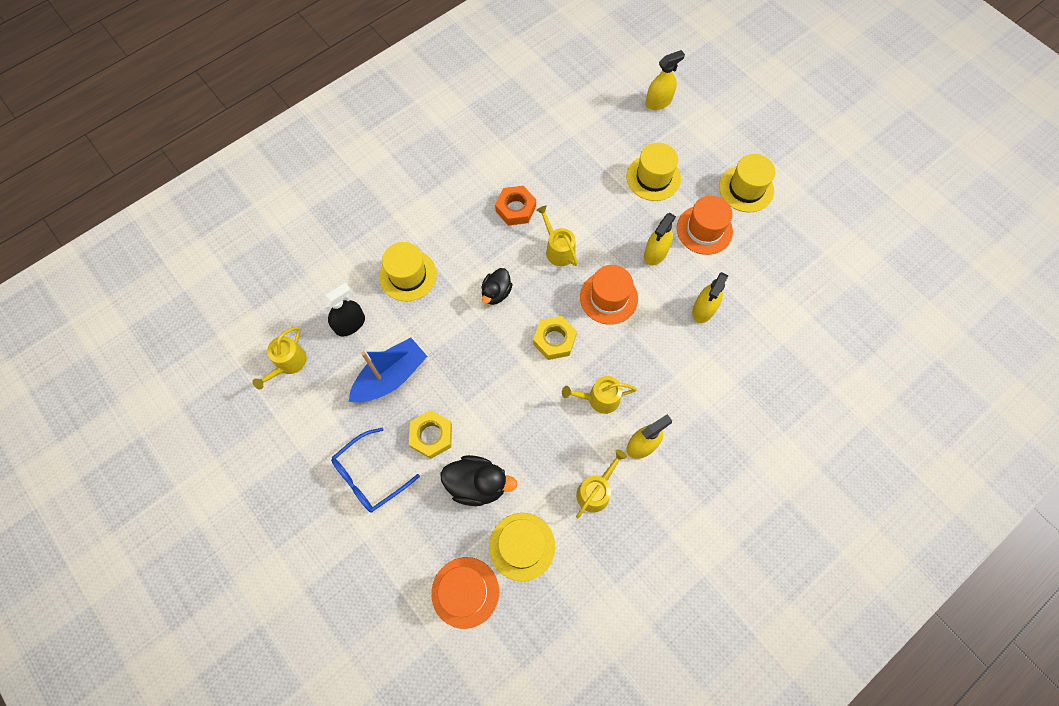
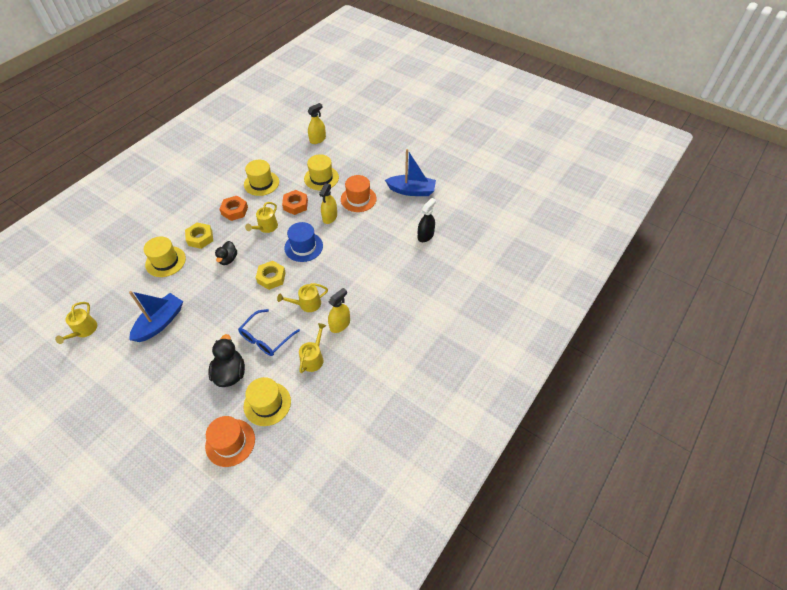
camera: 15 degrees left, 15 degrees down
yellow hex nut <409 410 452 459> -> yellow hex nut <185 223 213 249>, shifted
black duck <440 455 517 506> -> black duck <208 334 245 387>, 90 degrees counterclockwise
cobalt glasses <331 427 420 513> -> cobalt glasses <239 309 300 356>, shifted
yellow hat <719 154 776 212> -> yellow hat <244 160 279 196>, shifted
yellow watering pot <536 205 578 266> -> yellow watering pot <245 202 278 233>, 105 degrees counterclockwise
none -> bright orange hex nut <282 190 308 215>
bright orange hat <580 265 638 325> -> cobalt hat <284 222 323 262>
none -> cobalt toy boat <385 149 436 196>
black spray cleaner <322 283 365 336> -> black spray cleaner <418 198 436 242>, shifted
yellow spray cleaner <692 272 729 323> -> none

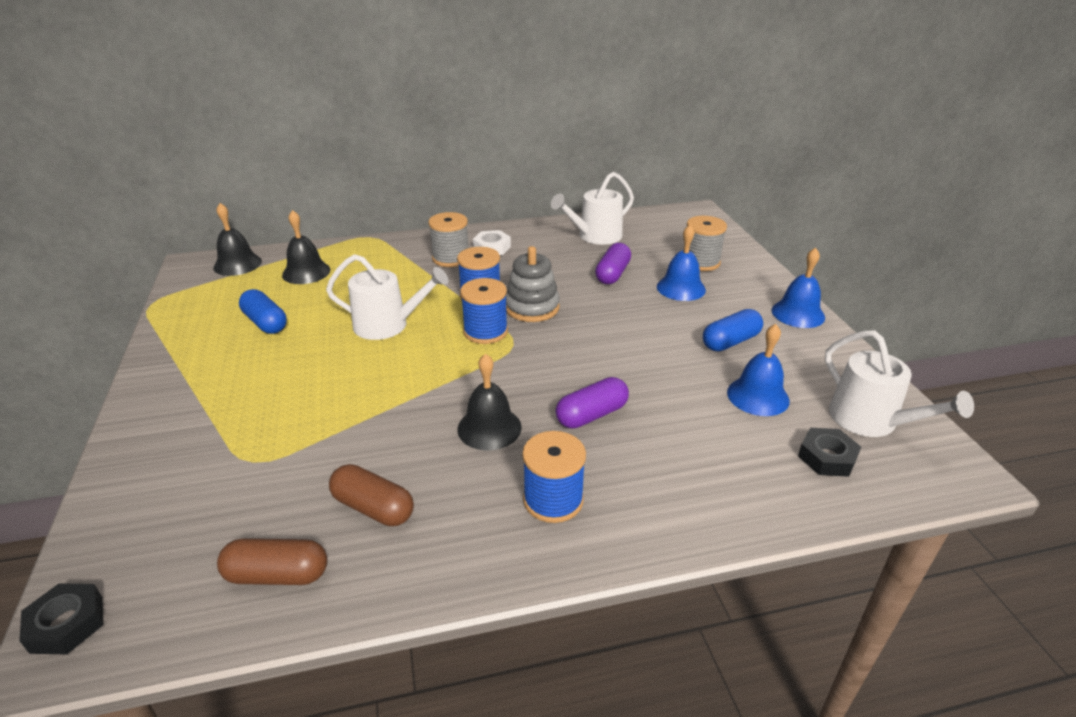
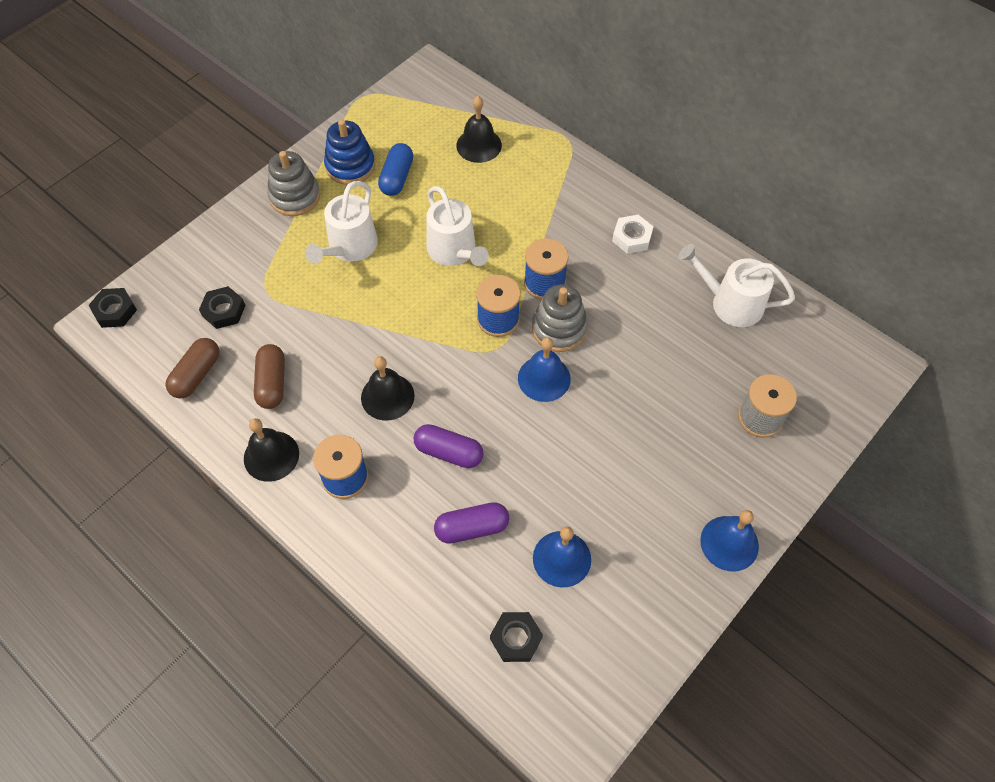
camera: 55 degrees right, 25 degrees up
brown pill shape <217 538 327 585> -> brown pill shape <165 338 220 399>, 60 degrees clockwise
none -> black hex nut <199 286 246 329>
black bell <213 203 262 276> -> black bell <244 418 299 482>, shifted
none -> grey stacking rings <267 151 320 216>
white watering pot <825 331 974 437> -> white watering pot <305 181 378 264>, shifted
none -> cobalt stacking rings <324 119 375 185>
royal purple pill shape <595 243 631 284> -> royal purple pill shape <434 502 509 544>, shifted
cobalt bell <657 225 706 301> -> cobalt bell <518 337 571 402>, shifted
grey reel of thread <428 212 469 267> -> none
cobalt pill shape <703 309 763 351> -> none

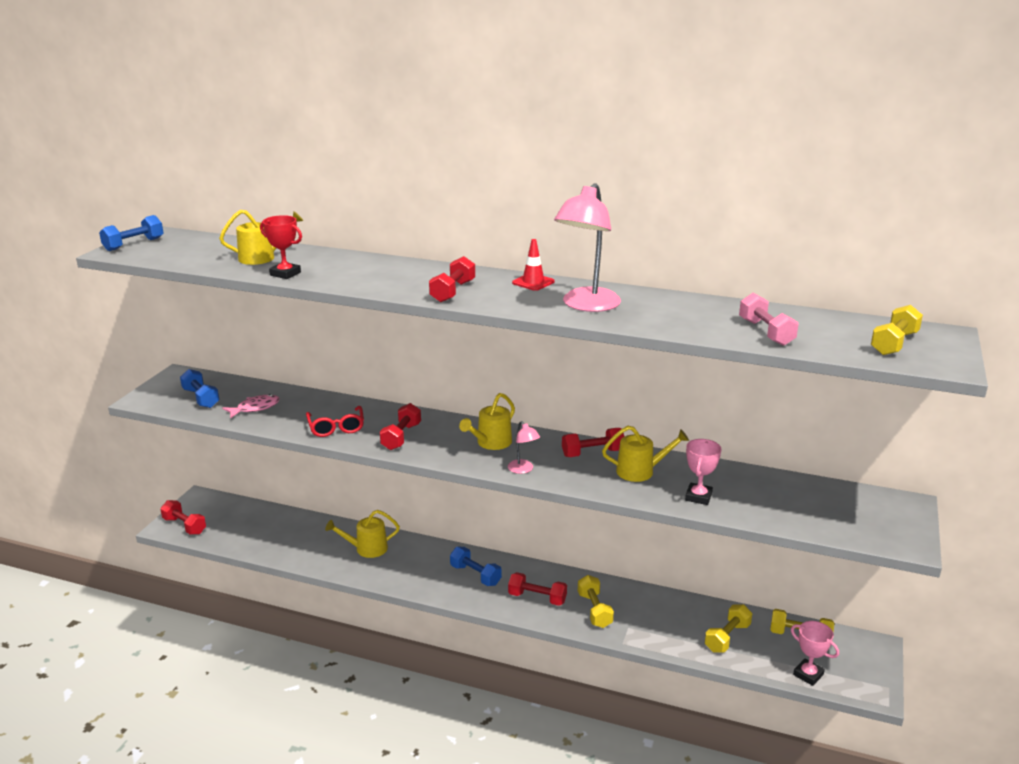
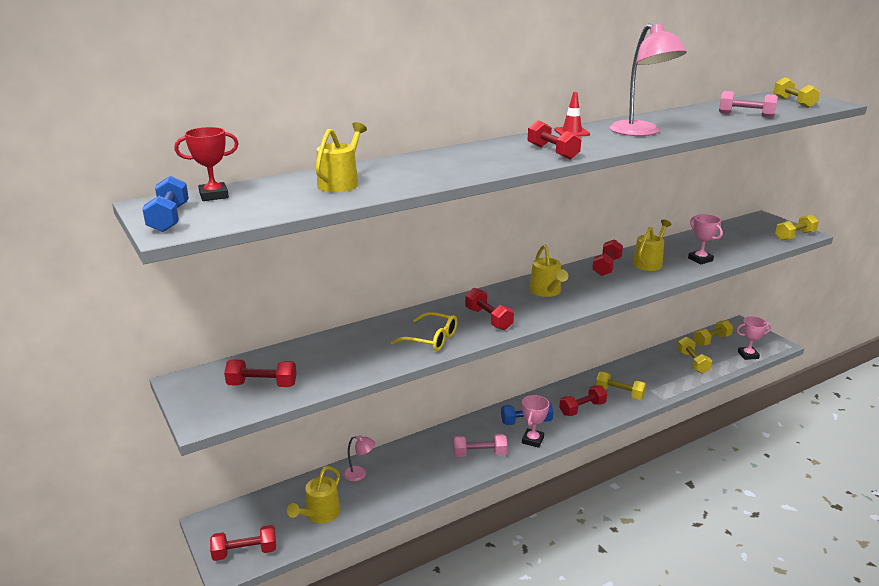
camera: 50 degrees left, 0 degrees up
crimson award cup <260 215 302 279> -> crimson award cup <175 127 239 201>, shifted
cobalt free weight <180 369 219 408> -> crimson free weight <224 360 297 387>
yellow watering pot <325 510 400 558> -> yellow watering pot <287 466 340 523>, shifted
pink desk lamp <508 421 540 474> -> pink desk lamp <344 435 375 481>, shifted
crimson glasses <306 406 364 437> -> yellow glasses <391 312 457 351>
none -> pink free weight <453 434 507 457>
none -> pink award cup <522 395 549 448>
none -> yellow free weight <775 214 819 241>
pink fish figure <222 394 280 419> -> none

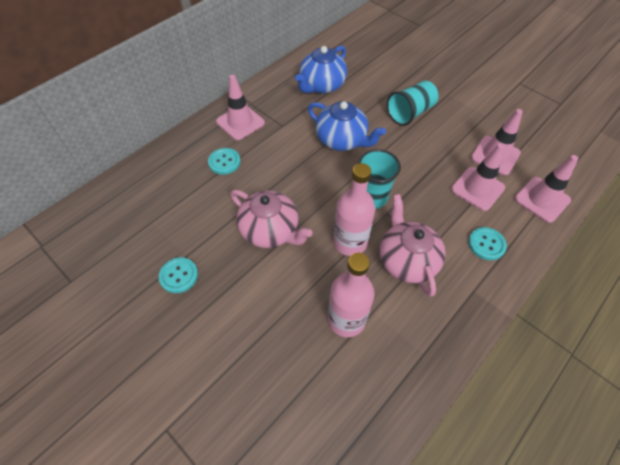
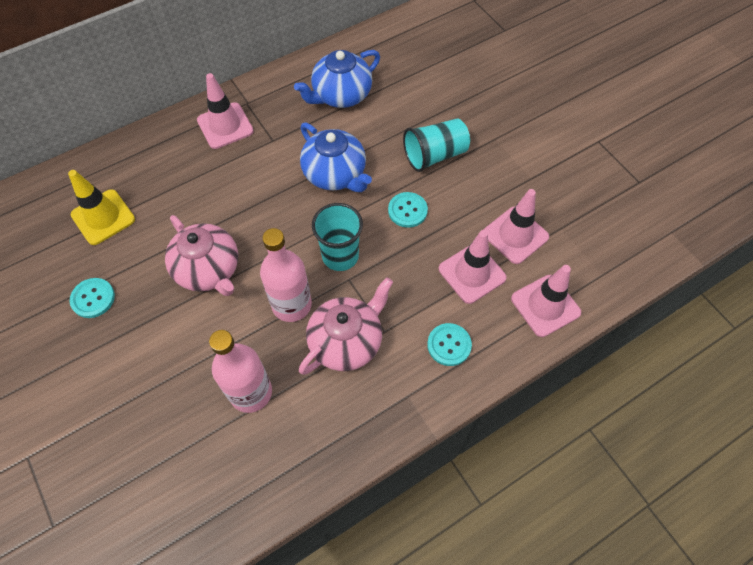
camera: 15 degrees right, 5 degrees up
none -> yellow traffic cone <68 170 135 245>
pink teapot <380 194 446 297> -> pink teapot <299 277 393 375>, 45 degrees clockwise
teal button <208 148 241 175> -> teal button <388 192 428 228>, shifted

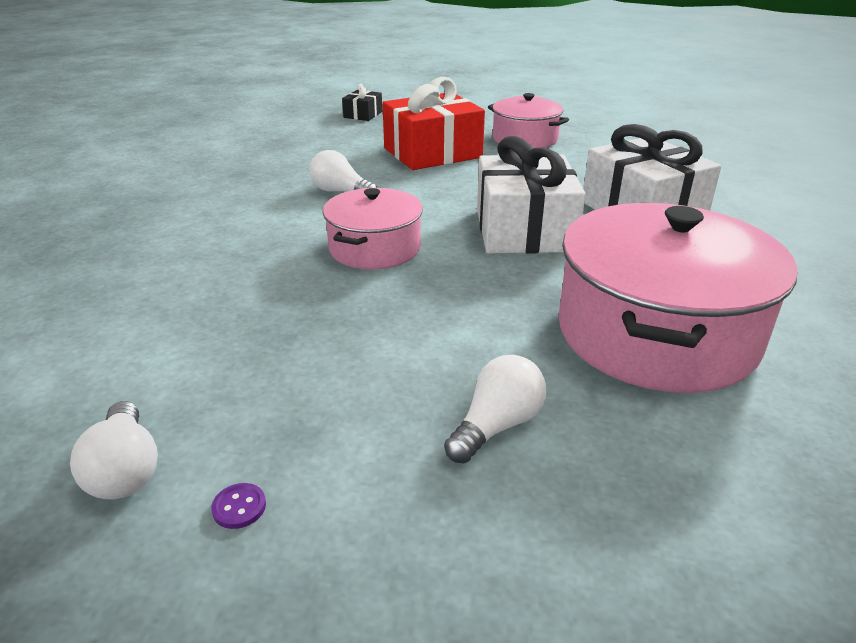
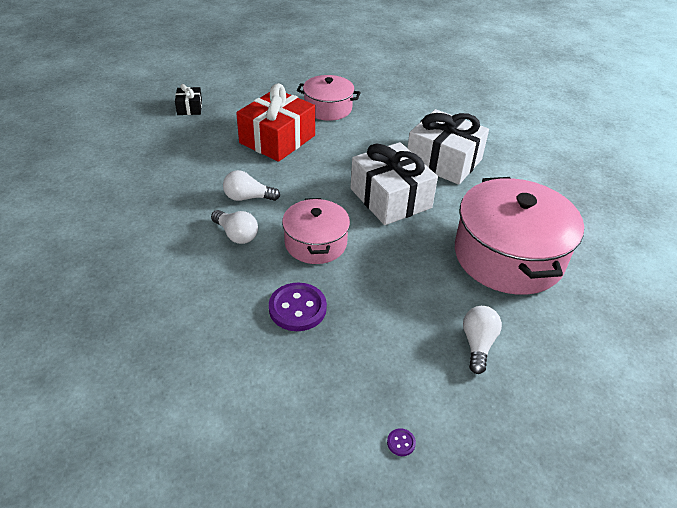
camera: 30 degrees left, 10 degrees up
white lightbulb <70 401 158 499> -> white lightbulb <211 210 258 244>, shifted
none -> royal purple button <269 283 327 331>

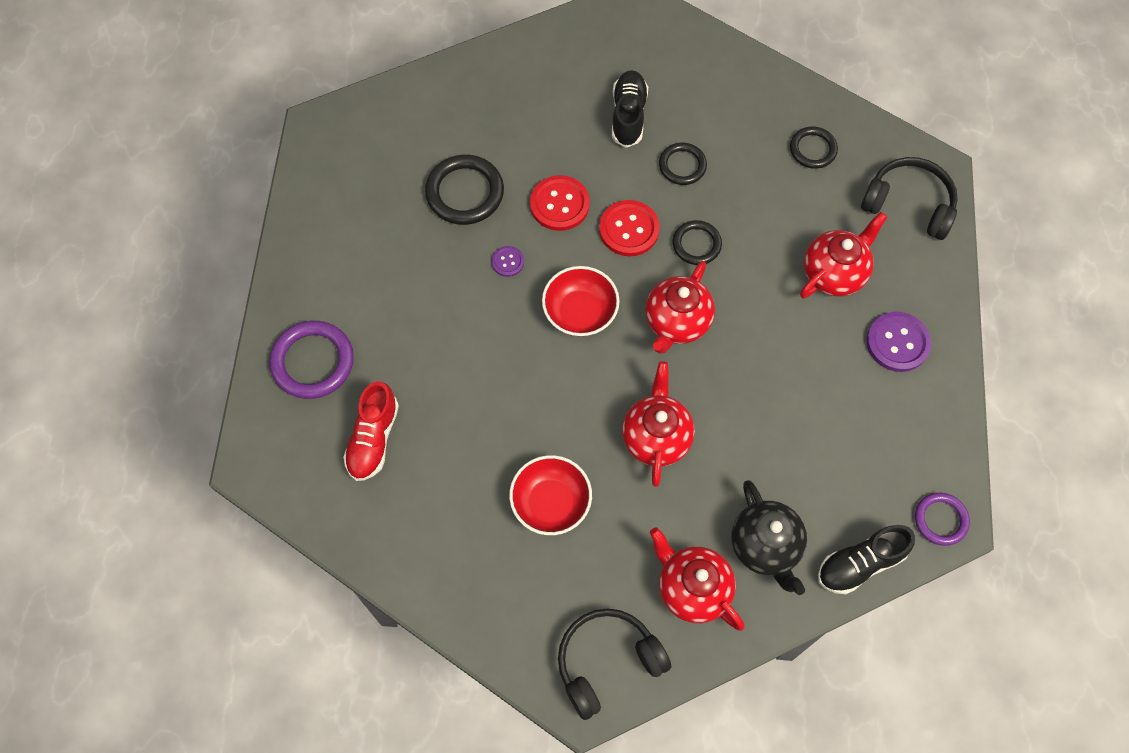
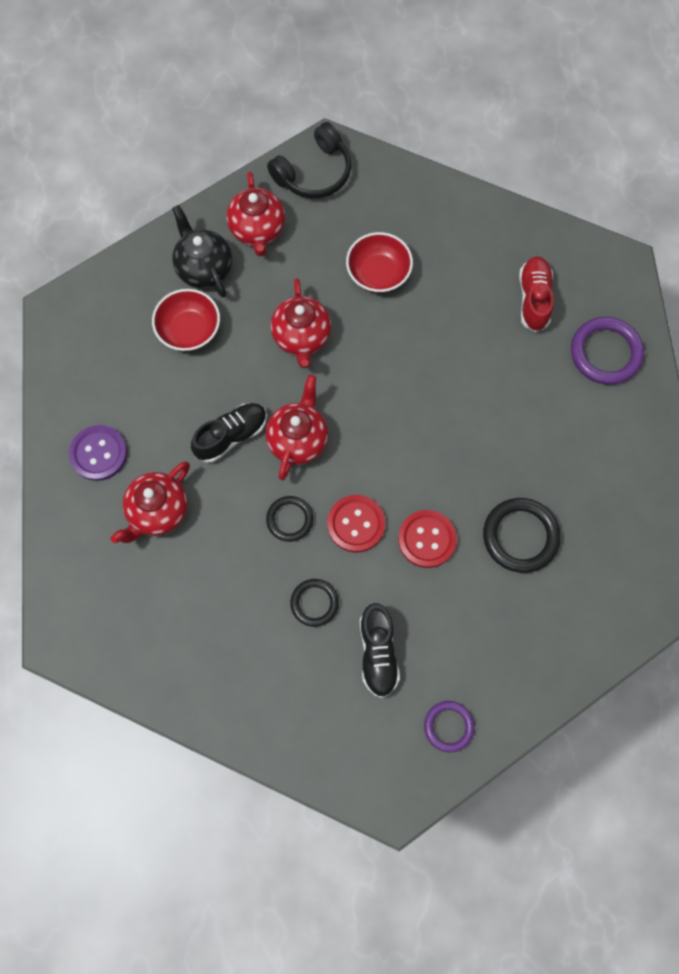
camera: 170 degrees right, 5 degrees up
crimson bowl <542 266 619 337> -> crimson bowl <152 289 220 351>, shifted
black sneaker <818 525 915 594> -> black sneaker <191 403 267 463>, shifted
crimson teapot <650 528 745 631> -> crimson teapot <227 171 285 256>, 45 degrees clockwise
royal purple ring <915 493 970 546> -> royal purple ring <424 701 474 752>, shifted
royal purple button <492 246 524 277> -> none
black ring <790 127 838 169> -> none
black headphones <861 157 958 240> -> none

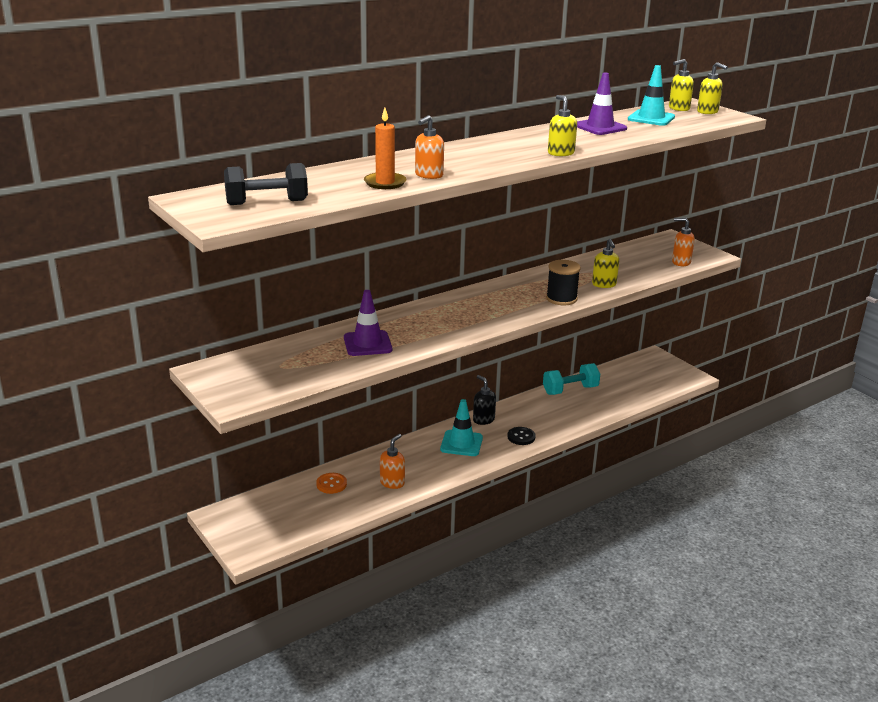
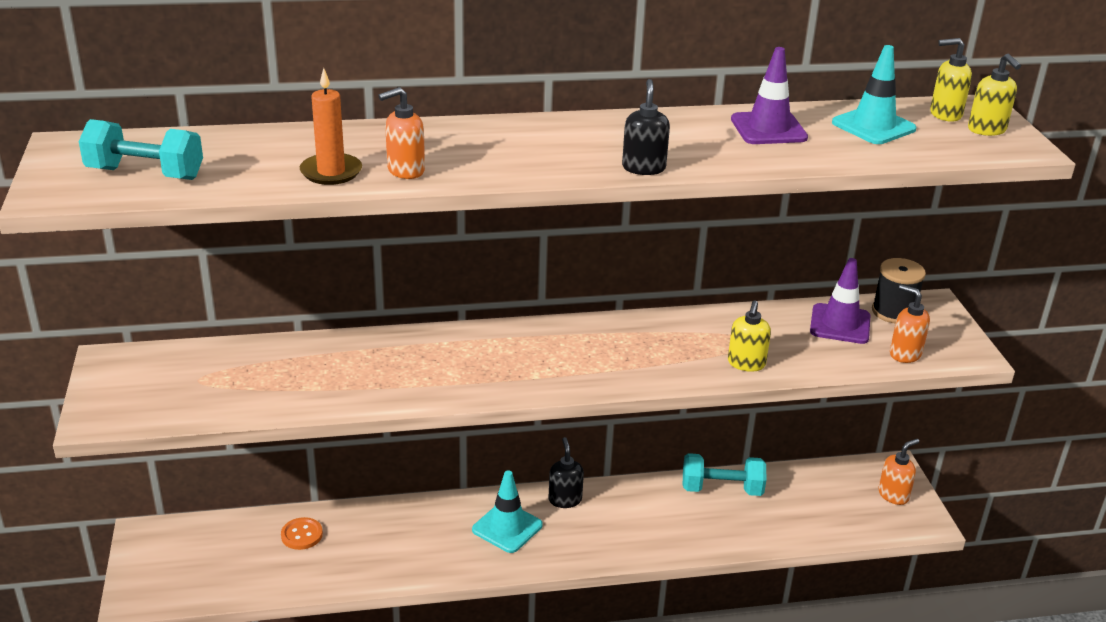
camera: 25 degrees right, 5 degrees up
black free weight <224 163 308 205> -> teal free weight <79 119 203 180>
yellow soap dispenser <548 95 577 156> -> black soap dispenser <622 79 670 175>
royal purple traffic cone <344 290 392 356> -> royal purple traffic cone <810 258 870 344>, shifted
black reel of thread <546 260 581 305> -> black reel of thread <872 258 926 324>, shifted
bright orange soap dispenser <380 434 405 489> -> bright orange soap dispenser <878 439 919 505>, shifted
black button <507 427 536 445> -> none

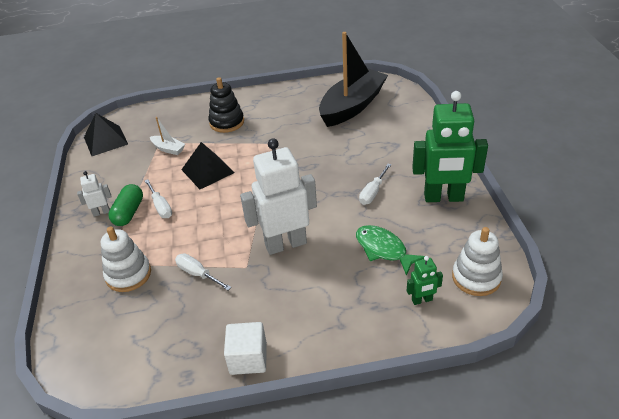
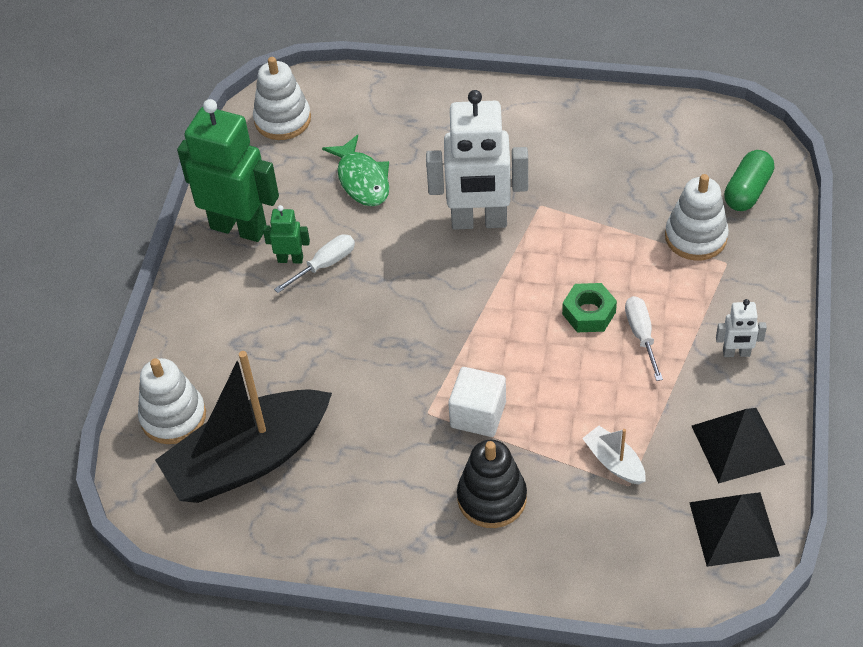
camera: 160 degrees left, 10 degrees up
none -> white stacking rings <138 358 206 444>
emerald robot figure <407 256 443 305> -> emerald robot figure <263 205 310 264>, shifted
white block <224 322 267 375> -> white block <448 367 506 437>, shifted
none -> emerald hex nut <562 283 617 332>
black pyramid <181 142 235 189> -> black pyramid <692 408 785 484>, shifted
emerald pill shape <108 184 143 226> -> emerald pill shape <724 150 774 211>, shifted
white flat screwdriver <175 253 231 290> -> none

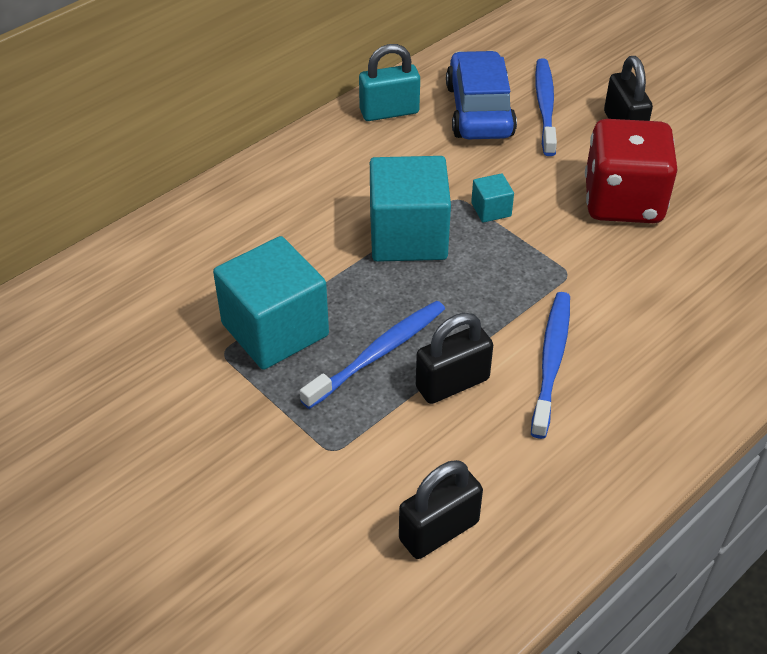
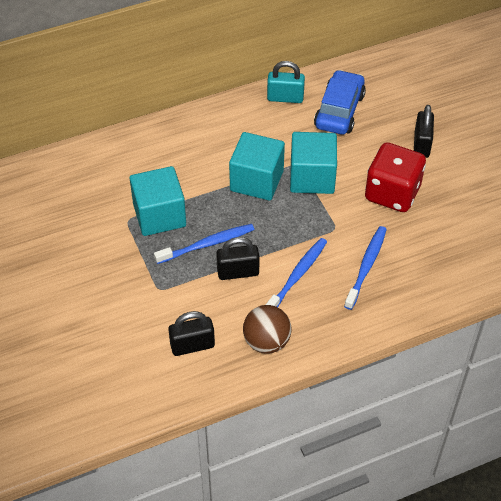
camera: 20 degrees right, 5 degrees up
none -> brown ball <243 305 291 354>
teal block <471 173 514 223> -> teal block <290 132 337 194>, x2.27
cobalt dental brush <535 58 557 156> -> cobalt dental brush <344 226 387 310>, shifted

